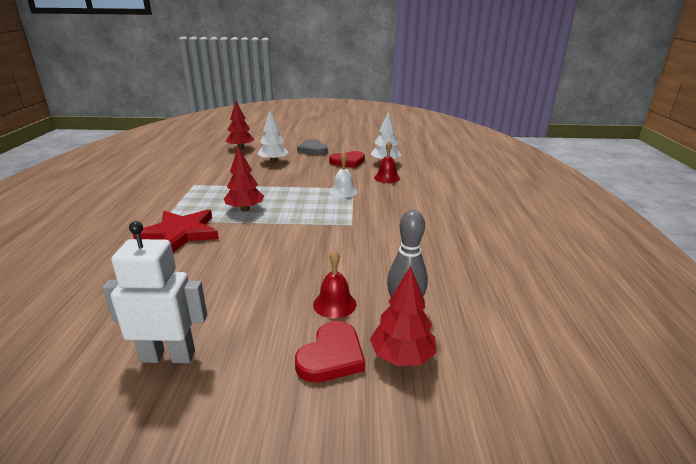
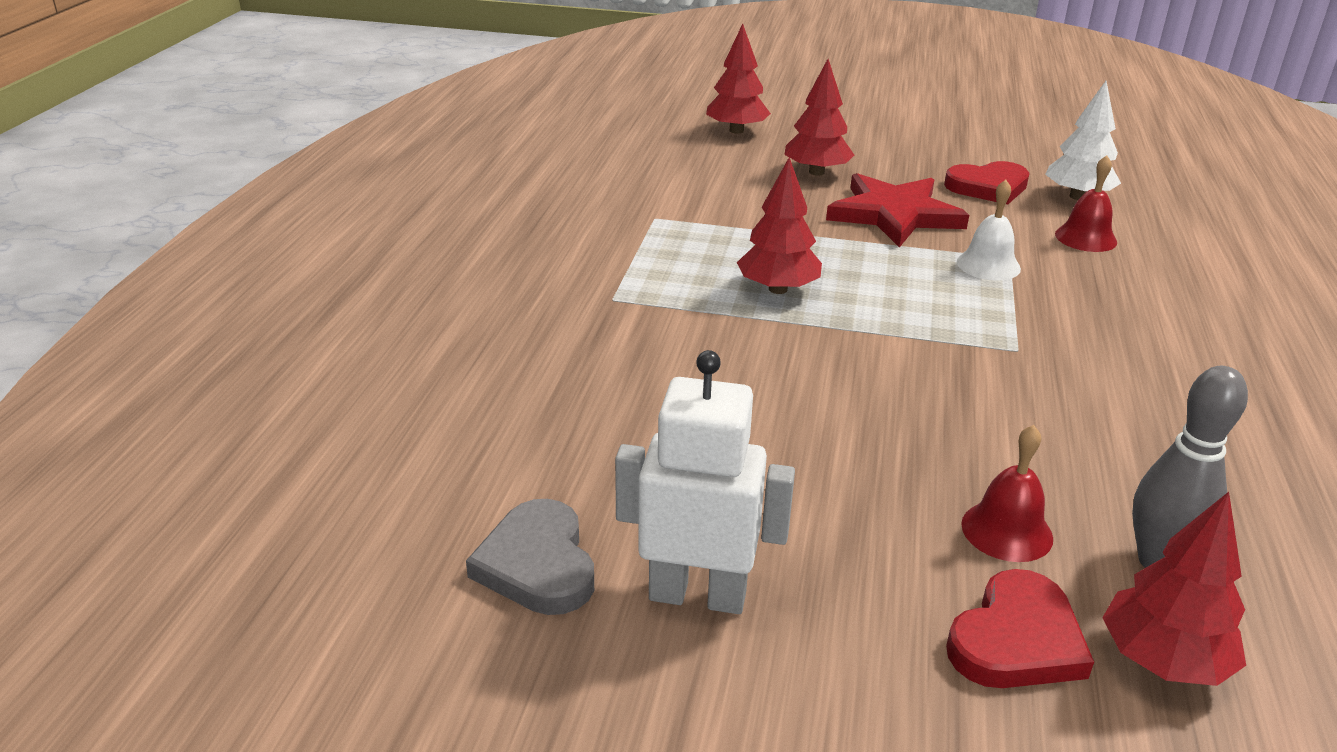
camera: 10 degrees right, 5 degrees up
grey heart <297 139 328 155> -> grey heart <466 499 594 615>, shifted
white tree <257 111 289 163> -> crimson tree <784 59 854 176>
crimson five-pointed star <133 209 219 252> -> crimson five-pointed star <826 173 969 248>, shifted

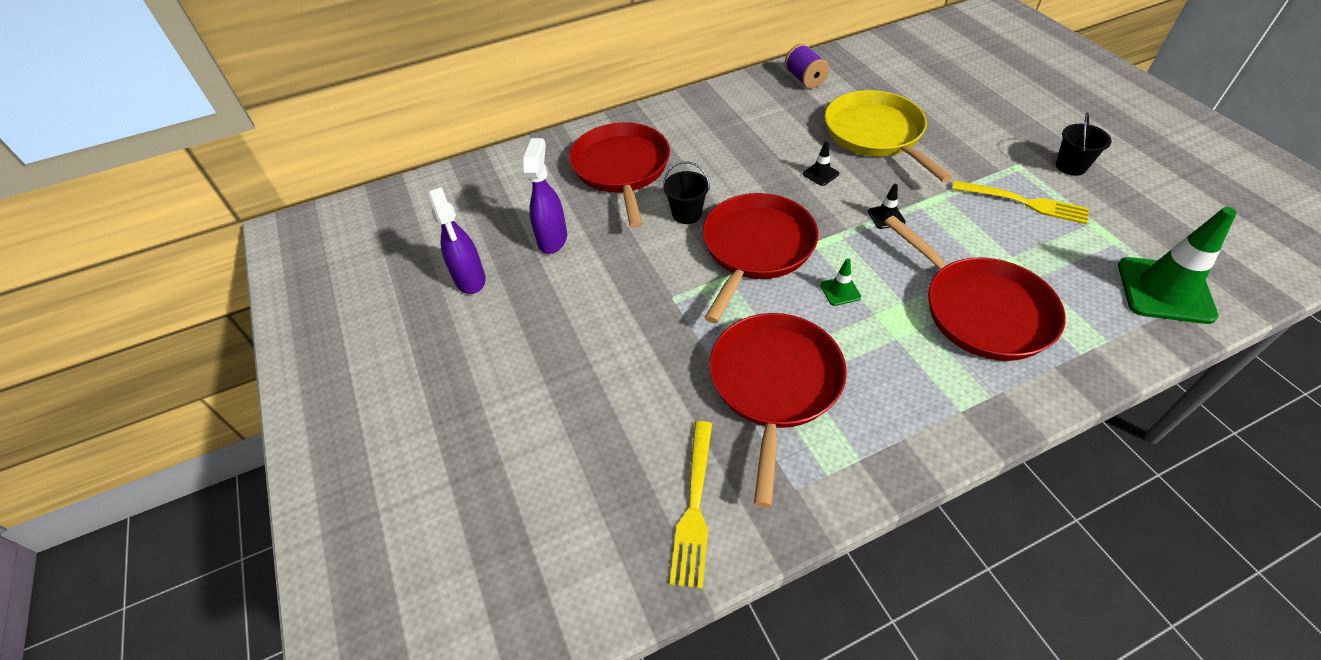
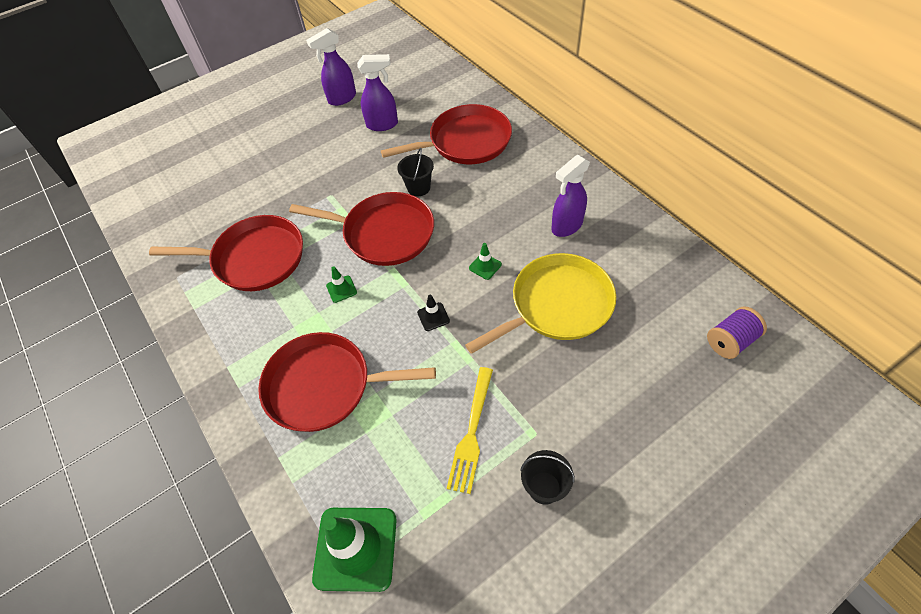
camera: 80 degrees right, 5 degrees up
crimson pan <885 216 1066 361> -> crimson pan <258 332 436 432>, 45 degrees clockwise
black traffic cone <803 141 839 186> -> emerald traffic cone <469 243 502 280>
none -> royal purple spray cleaner <551 155 590 237>
royal purple reel of thread <785 44 829 88> -> royal purple reel of thread <707 306 767 359>, shifted
yellow dinner fork <670 421 712 589> -> none

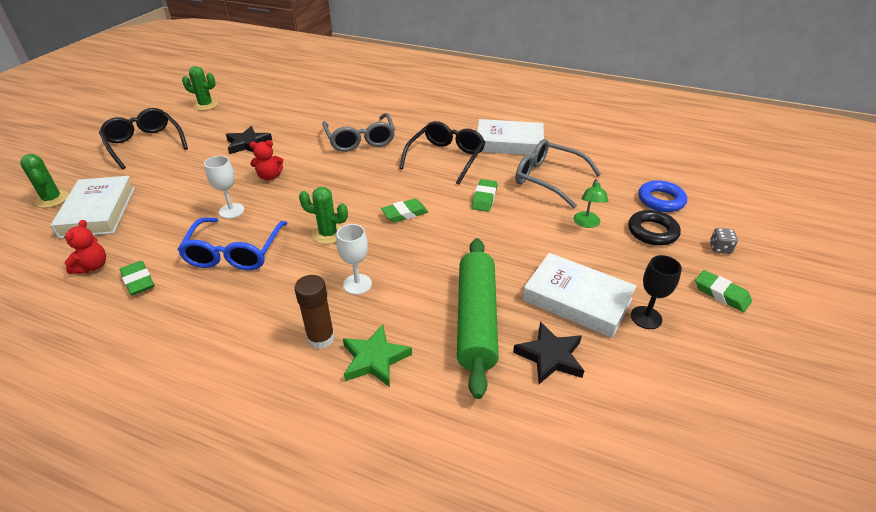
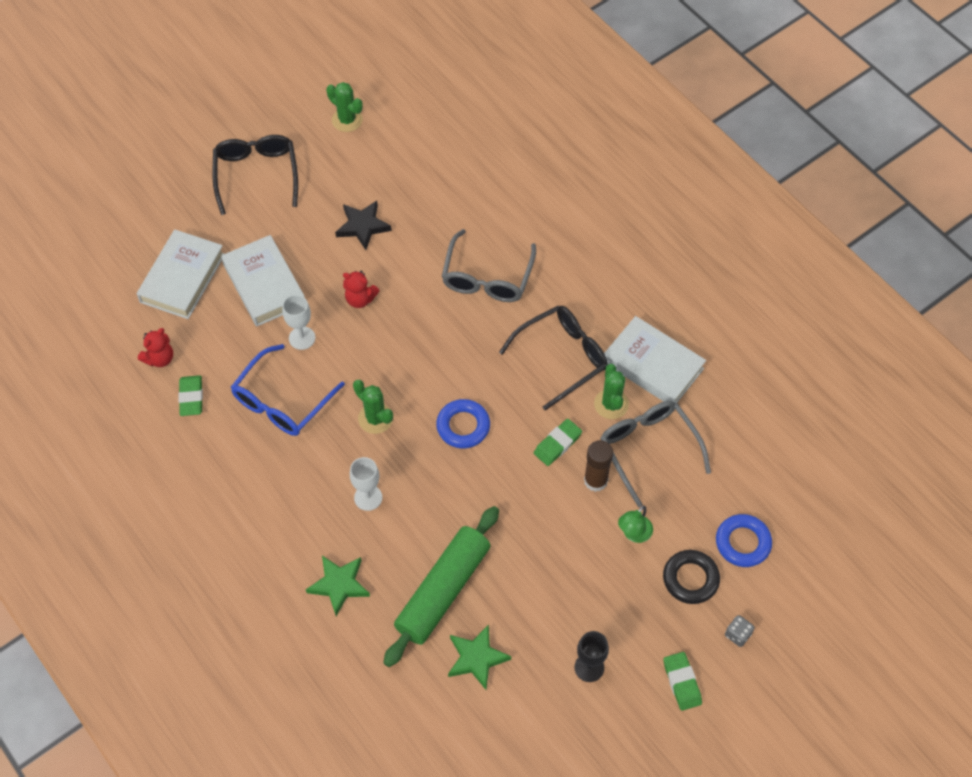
camera: 30 degrees right, 20 degrees up
white hardcover <522 253 637 338> -> white hardcover <221 235 304 326>, shifted
emerald gum eraser <381 199 428 222> -> cobalt ring <436 399 490 449>
black five-pointed star <513 322 584 384> -> emerald five-pointed star <448 624 511 690>
brown glue stick <294 275 335 349> -> brown glue stick <584 440 613 492>, shifted
emerald saguaro cactus <20 154 69 208> -> emerald saguaro cactus <594 364 629 419>, shifted

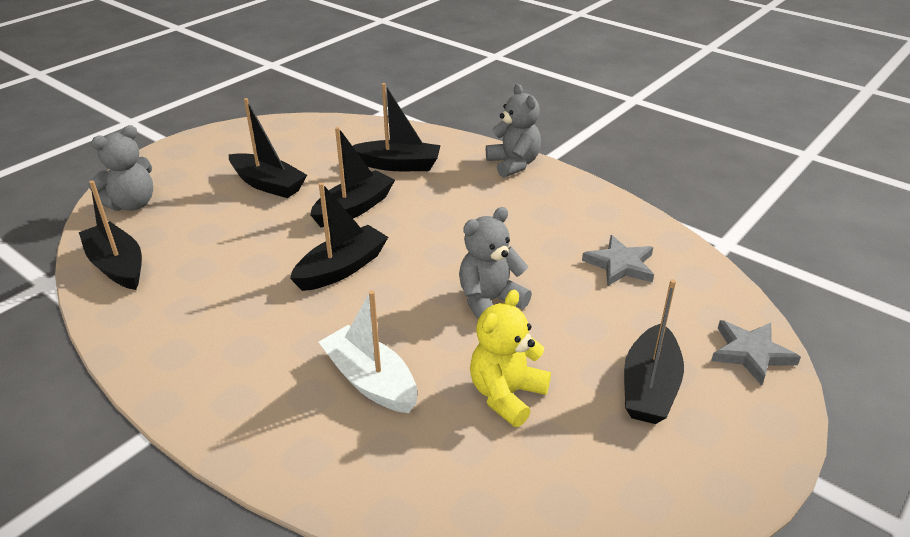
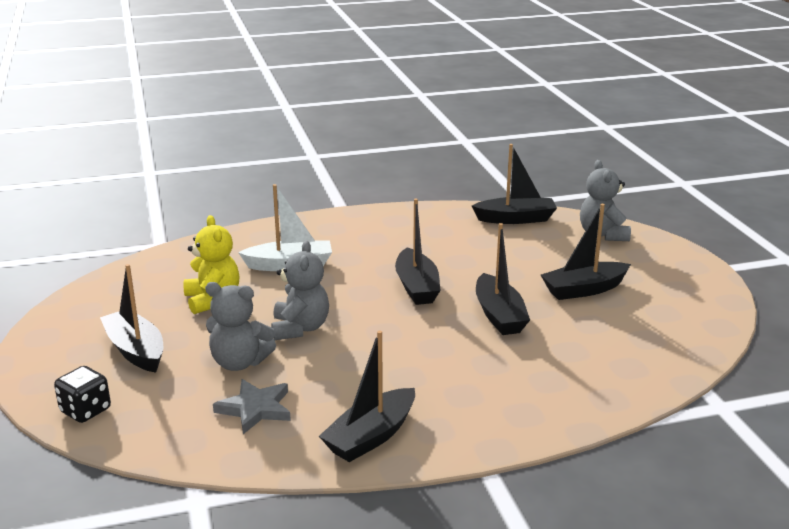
camera: 125 degrees right, 10 degrees down
grey five-pointed star <711 320 801 385> -> black game die <54 366 111 423>
grey teddy bear <486 84 541 178> -> grey teddy bear <205 282 276 371>, shifted
black toy boat <353 83 441 171> -> black toy boat <319 330 415 462>, shifted

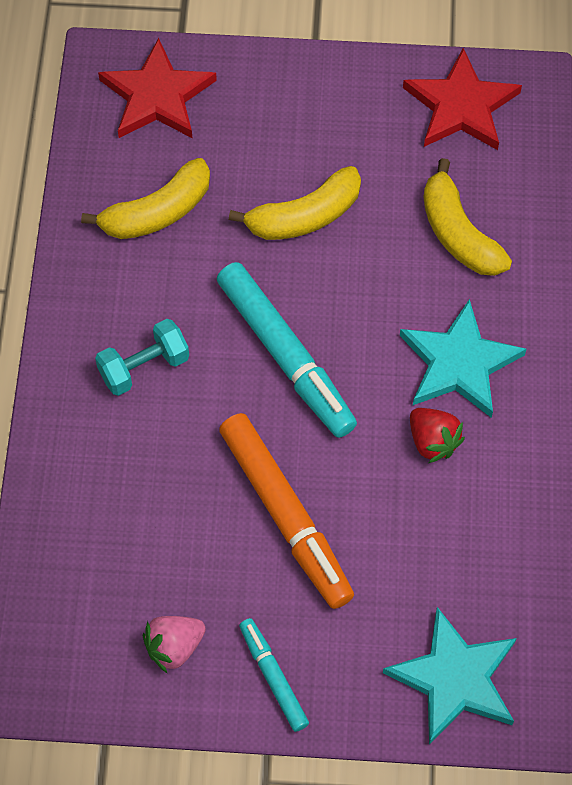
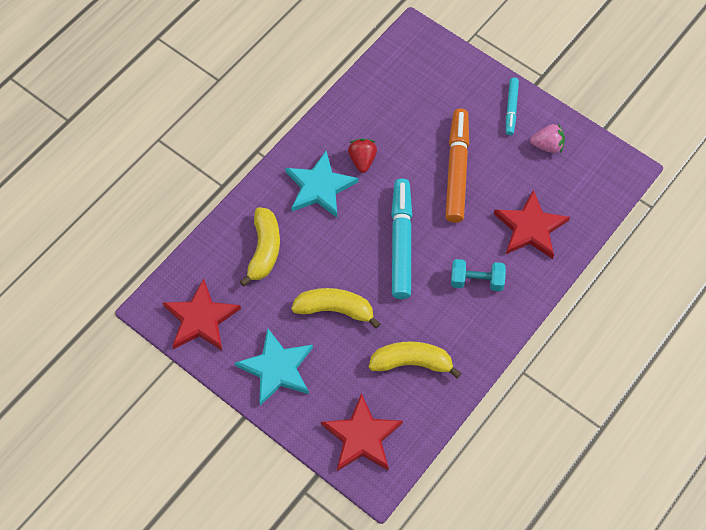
camera: 145 degrees left, 0 degrees up
teal five-pointed star <383 607 517 744> -> teal five-pointed star <235 328 313 406>, shifted
none -> crimson five-pointed star <494 189 570 259>

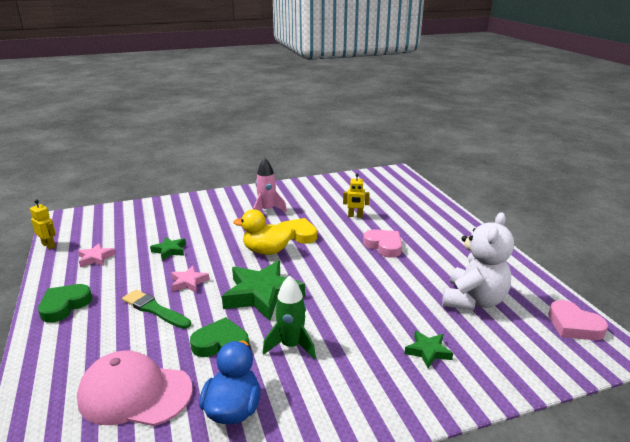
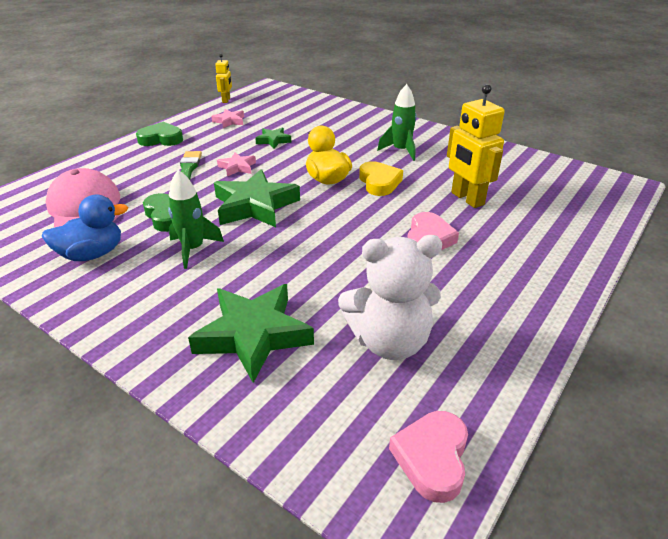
camera: 55 degrees right, 10 degrees up
emerald five-pointed star <404 331 453 368> -> emerald five-pointed star <188 284 314 383>, x2.03
pink rocket <253 158 287 212> -> emerald rocket <377 84 417 161>
yellow robot figure <343 173 369 217> -> yellow robot figure <447 84 505 208>, x1.84

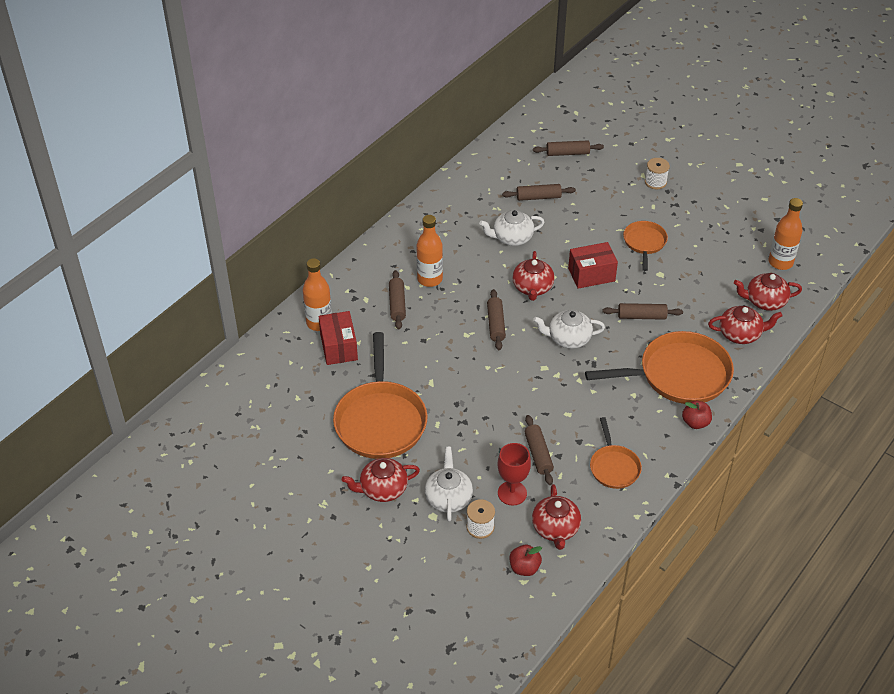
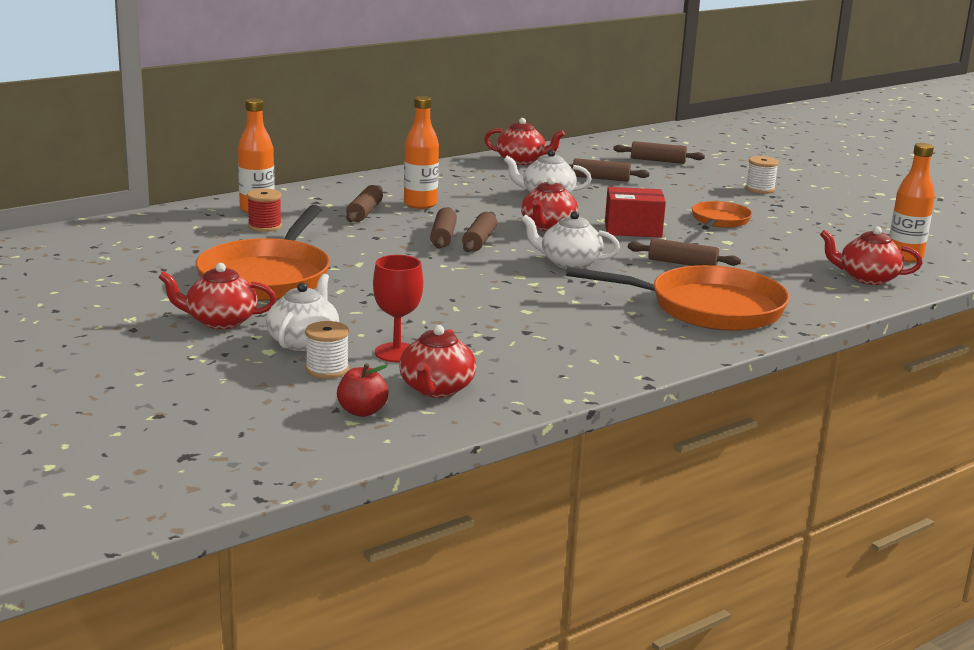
camera: 15 degrees right, 25 degrees down
crimson box <319 311 358 365> -> crimson reel of thread <247 188 282 232>
brown pastry roller <525 415 554 485> -> brown pastry roller <430 207 457 248>, shifted
crimson teapot <708 306 783 344> -> crimson teapot <484 118 565 165>, shifted
bright orange pan <590 417 642 489> -> none
crimson toy apple <682 400 712 429> -> none

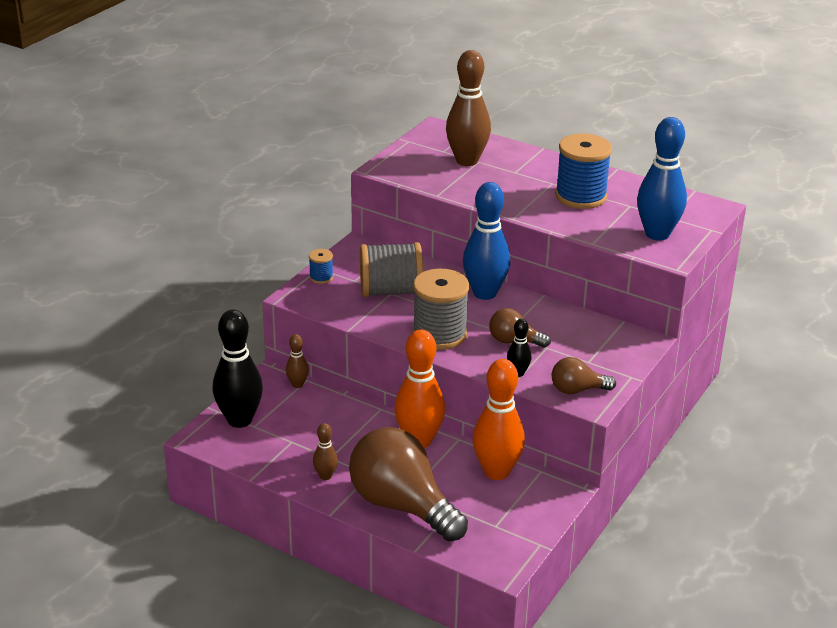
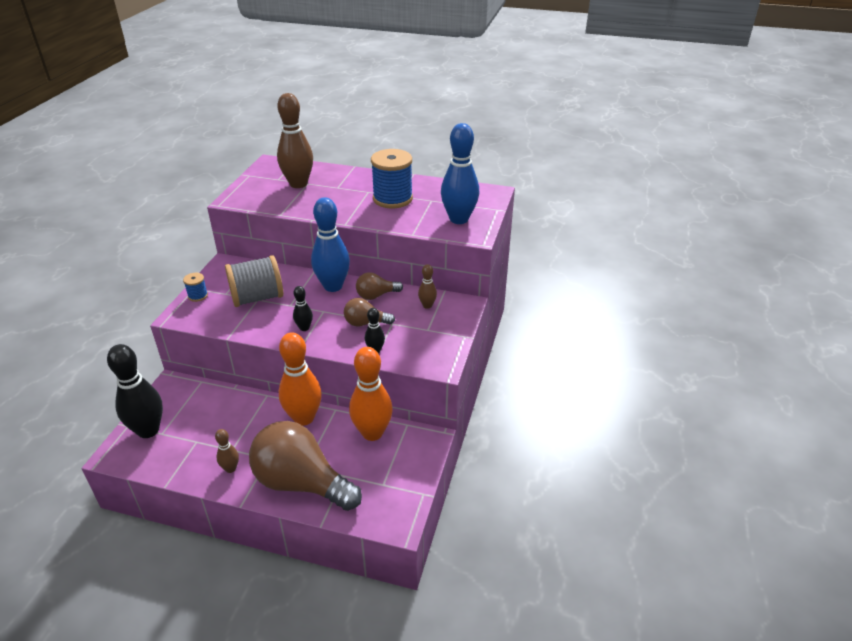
camera: 15 degrees left, 5 degrees up
grey reel of thread <412 269 469 350> -> black tenpin <293 286 313 331>
brown lightbulb <552 357 616 394> -> brown lightbulb <356 273 403 300>, shifted
brown tenpin <286 334 309 388> -> brown tenpin <418 264 437 309>, shifted

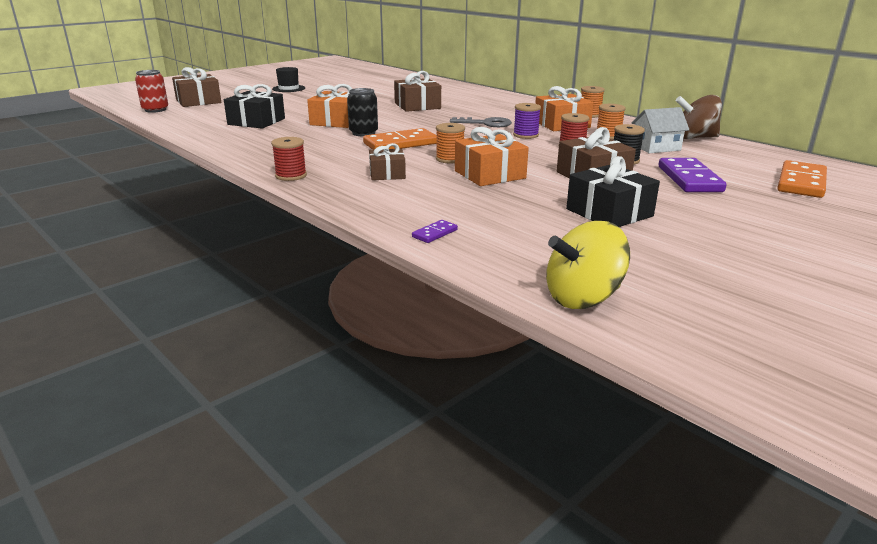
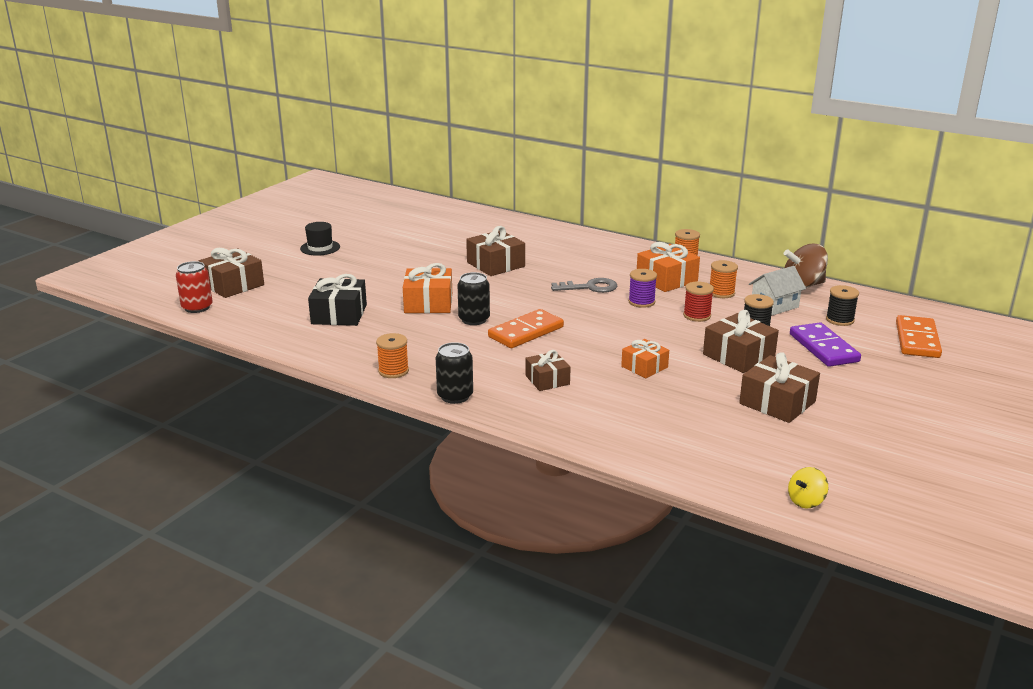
camera: 15 degrees left, 0 degrees up
bright orange reel of thread <436 123 465 164> -> bright orange reel of thread <376 333 409 378>, shifted
crimson reel of thread <271 137 307 181> -> black soda can <436 342 473 404>
bright orange present <455 127 529 186> -> bright orange present <621 339 669 378>, x0.64
black present <566 156 660 227> -> brown present <739 352 820 423>
yellow toy top <546 221 630 309> -> yellow toy top <788 467 828 509>, x0.55
none -> black reel of thread <826 285 859 326>
royal purple domino <412 220 458 243> -> none

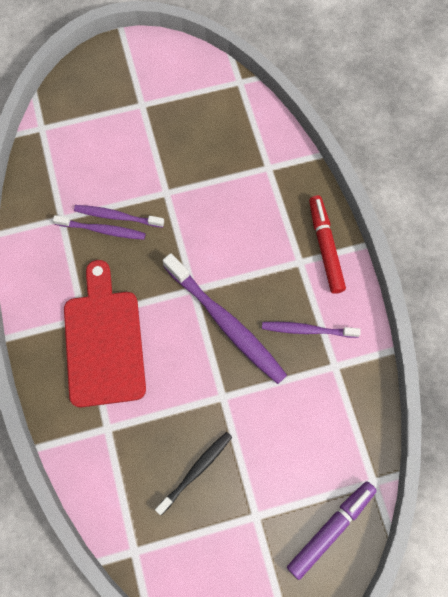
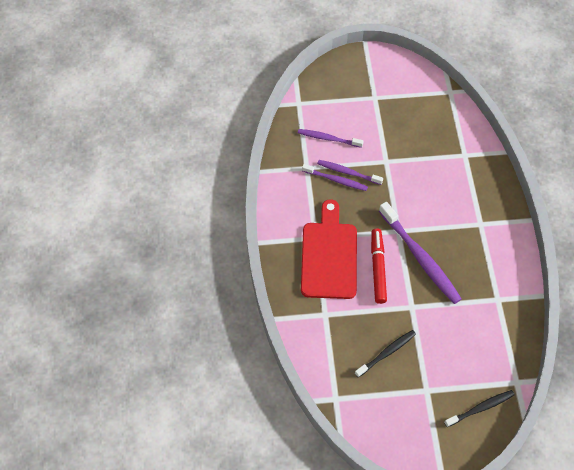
camera: 10 degrees right, 10 degrees down
royal purple dental brush <262 322 361 338> -> royal purple dental brush <298 129 364 148>, shifted
crimson felt pen <309 195 346 294> -> crimson felt pen <371 229 387 304>, shifted
royal purple felt pen <287 481 377 580> -> black dental brush <444 390 515 427>

